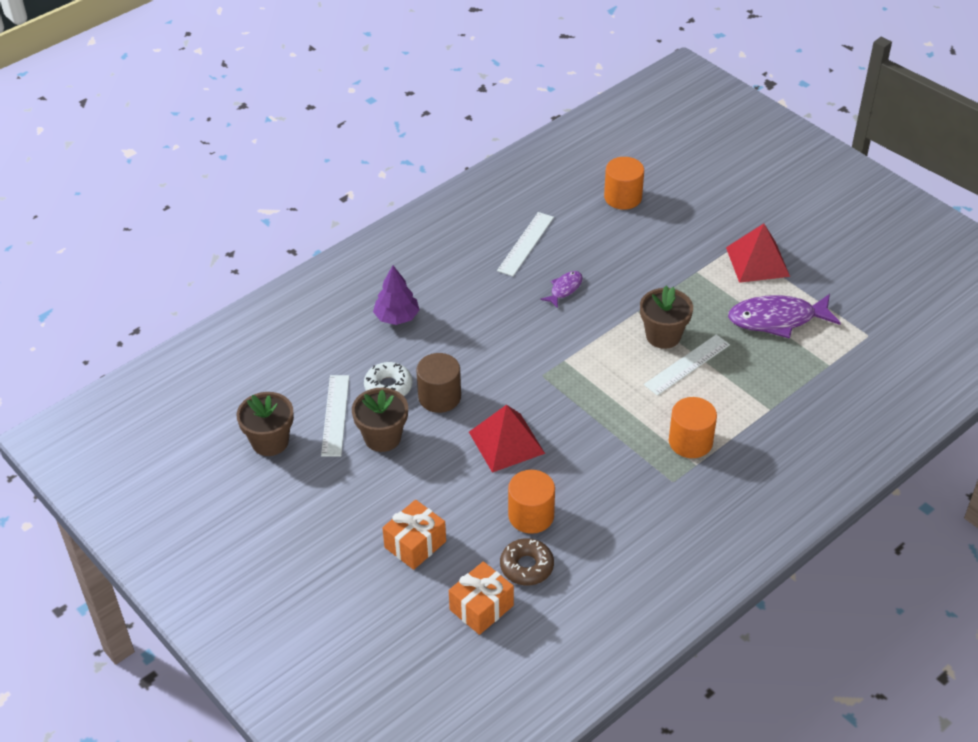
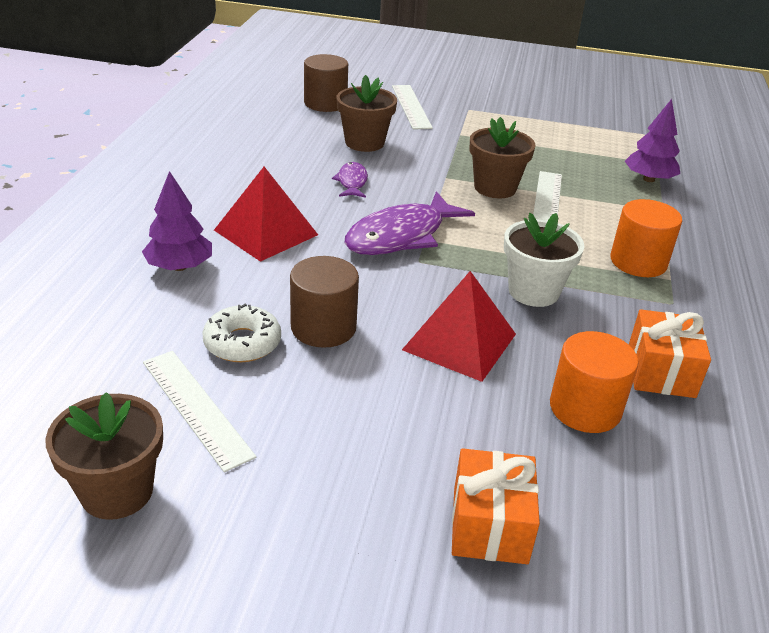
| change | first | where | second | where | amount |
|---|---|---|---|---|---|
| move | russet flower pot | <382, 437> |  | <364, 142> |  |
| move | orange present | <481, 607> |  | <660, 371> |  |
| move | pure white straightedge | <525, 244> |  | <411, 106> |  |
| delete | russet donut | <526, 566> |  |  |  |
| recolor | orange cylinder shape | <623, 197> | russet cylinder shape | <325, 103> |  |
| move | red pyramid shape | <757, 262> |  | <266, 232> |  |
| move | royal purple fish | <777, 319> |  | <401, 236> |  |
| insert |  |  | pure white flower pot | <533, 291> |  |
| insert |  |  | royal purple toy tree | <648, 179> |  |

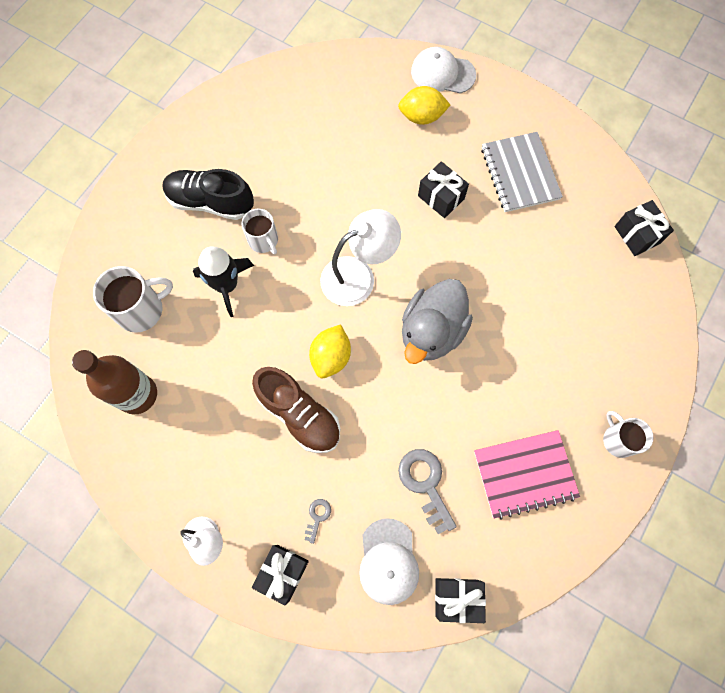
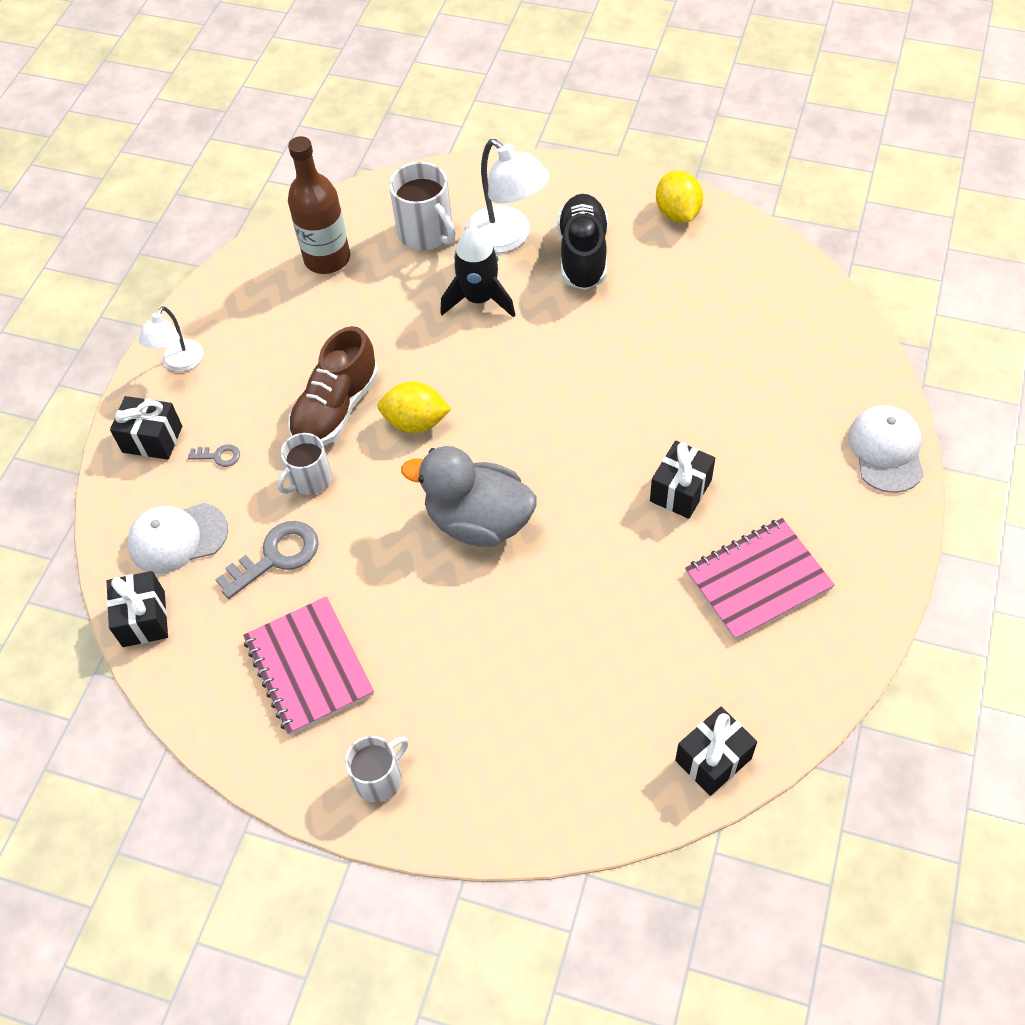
| change | first | where | second | where | amount |
|---|---|---|---|---|---|
| move | pure white tea mug | <264, 240> |  | <310, 479> |  |
| move | pure white lamp | <358, 276> |  | <507, 238> |  |
| move | yellow lemon | <422, 117> |  | <677, 213> |  |
| recolor | gray notepad | <520, 173> | rosy notepad | <758, 580> |  |

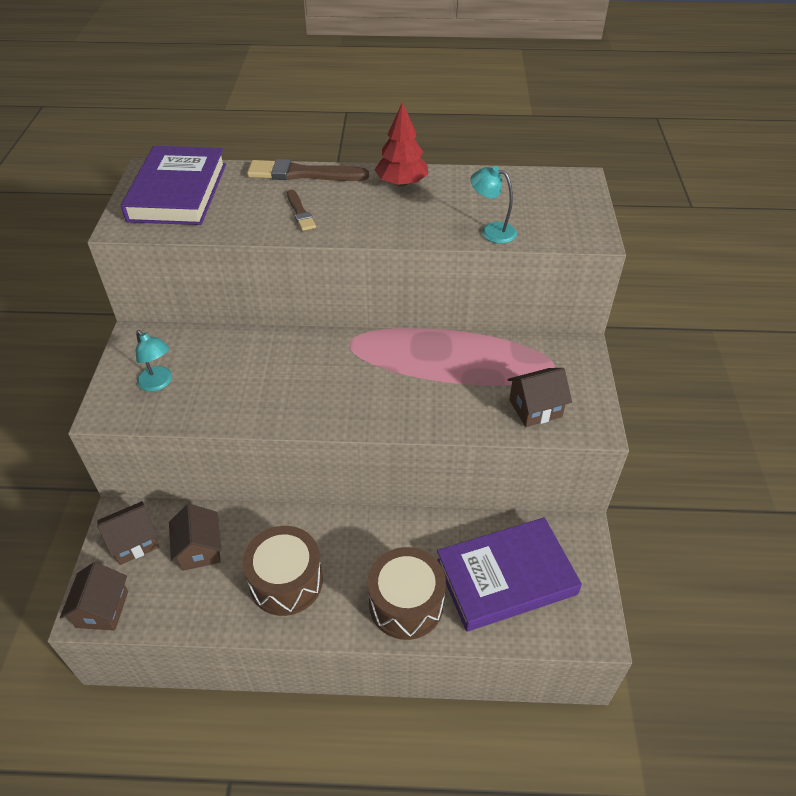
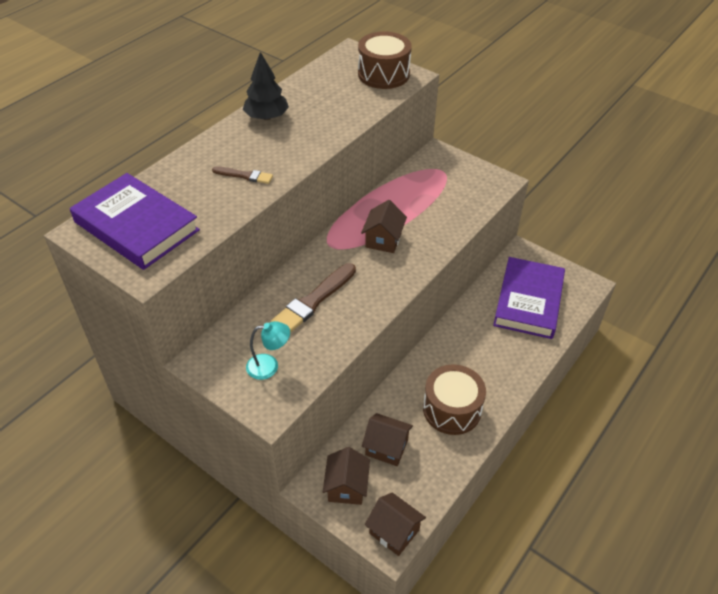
| change | first | where | second | where | amount |
|---|---|---|---|---|---|
| move | russet paintbrush | <303, 174> |  | <313, 301> |  |
| move | russet toy drum | <406, 603> |  | <383, 74> |  |
| recolor | red toy tree | <401, 183> | jet-black toy tree | <266, 117> |  |
| delete | teal lamp | <491, 231> |  |  |  |
| move | russet toy house | <535, 408> |  | <383, 240> |  |

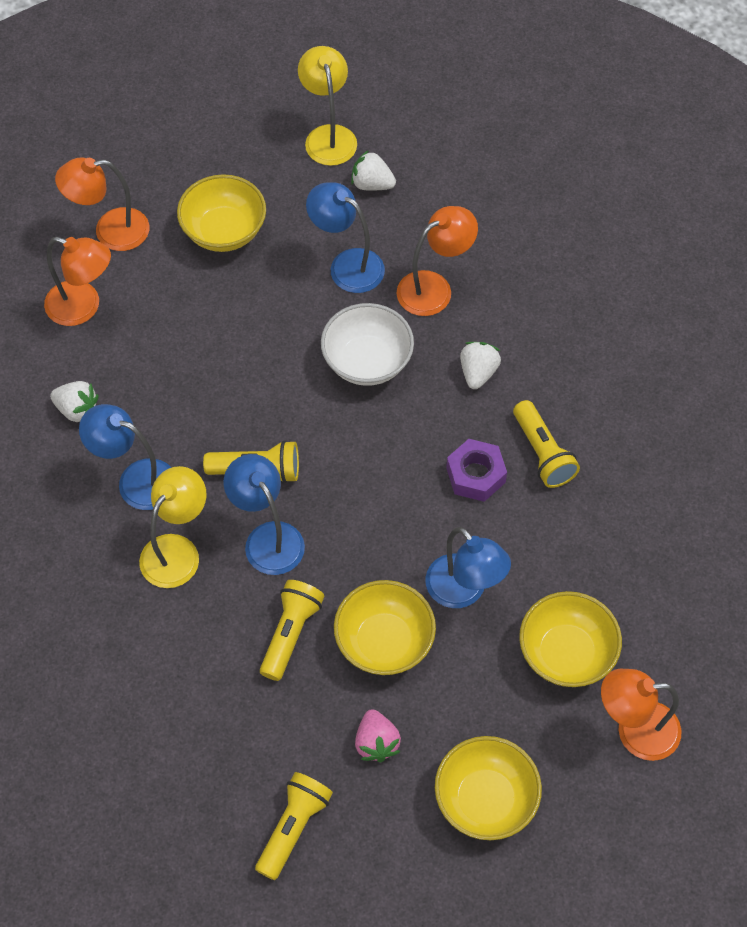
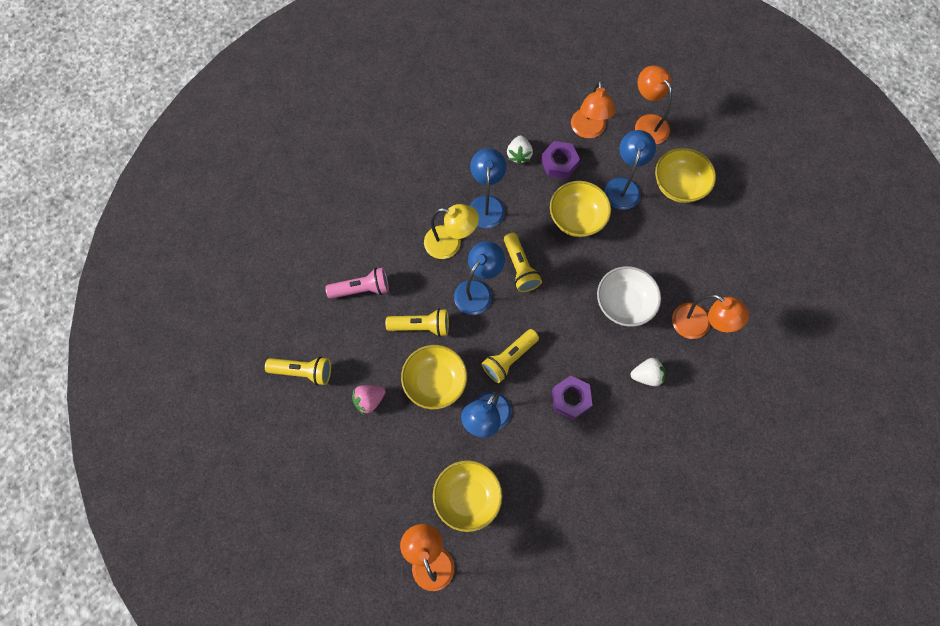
| change | first | where | second | where | amount |
|---|---|---|---|---|---|
| delete | yellow lamp | <328, 136> |  |  |  |
| move | blue lamp | <347, 265> |  | <623, 186> |  |
| delete | pure white strawberry | <372, 184> |  |  |  |
| move | yellow deep dish | <485, 799> |  | <577, 218> |  |
| move | yellow flashlight | <542, 453> |  | <509, 358> |  |
| insert |  |  | rosy flashlight | <361, 289> |  |
| insert |  |  | royal purple hex nut | <559, 163> |  |

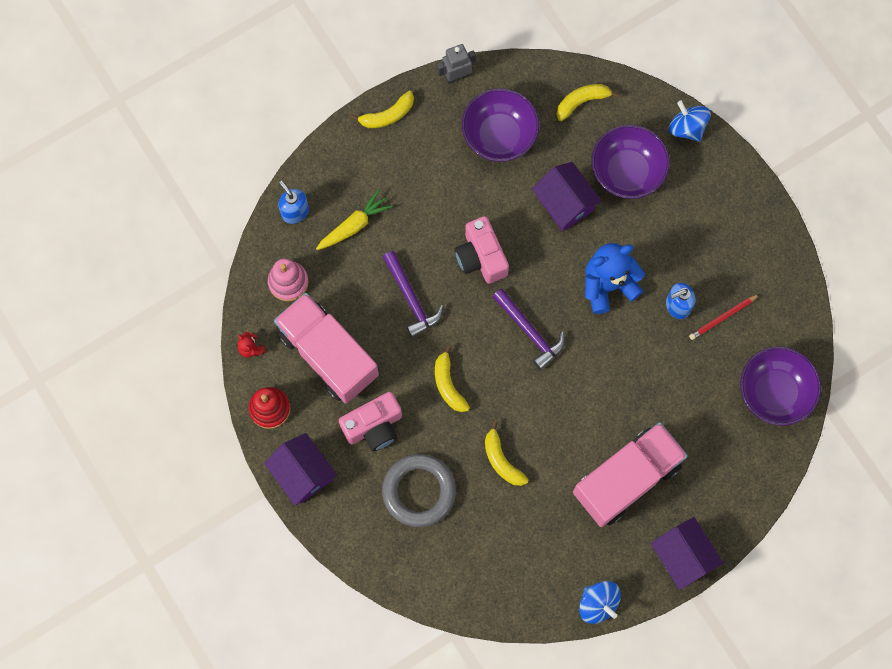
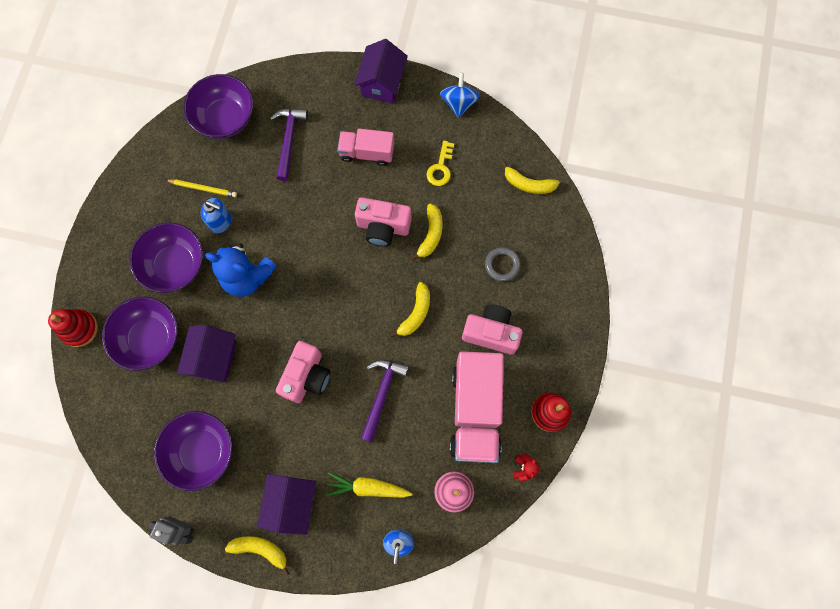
| change | first | where | second | where | amount |
|---|---|---|---|---|---|
| move | royal purple toy house | <302, 473> |  | <291, 503> |  |
| resize | gray hoop | <419, 491> |  | <502, 265> | x0.55 |
| move | royal purple hammer | <530, 331> |  | <288, 140> |  |
| move | yellow toy banana | <581, 102> |  | <528, 184> |  |
| resize | rosy truck | <626, 479> |  | <367, 153> | x0.57 |
| replace | blue whirligig | <687, 128> | red stacking toy | <79, 329> |  |
| recolor | red wooden pencil | <722, 317> | yellow wooden pencil | <203, 188> |  |
| insert |  |  | royal purple deep dish | <175, 265> |  |
| insert |  |  | rosy compact camera | <383, 227> |  |
| insert |  |  | yellow door key | <440, 168> |  |

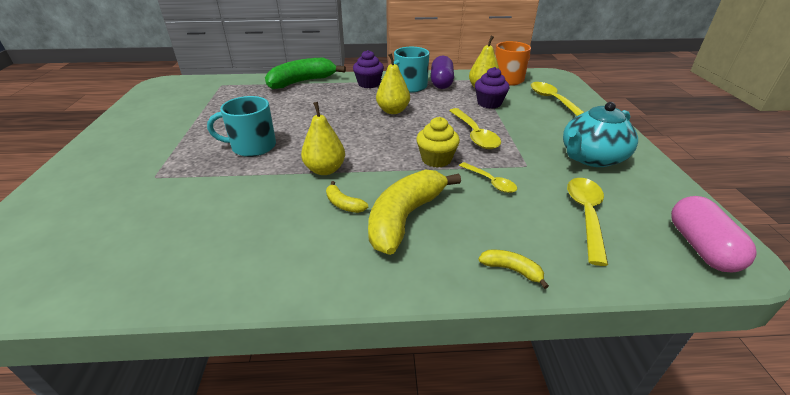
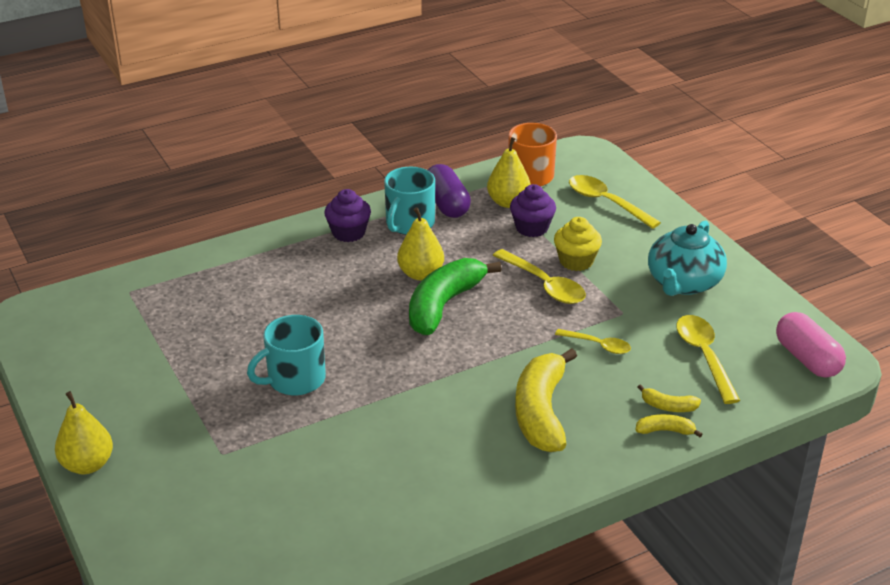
| change | first | where | second | where | amount |
|---|---|---|---|---|---|
| move | emerald toy banana | <302, 82> |  | <444, 305> |  |
| move | yellow pear | <325, 170> |  | <87, 464> |  |
| move | yellow toy banana | <344, 204> |  | <668, 406> |  |
| move | yellow cupcake | <436, 159> |  | <576, 261> |  |

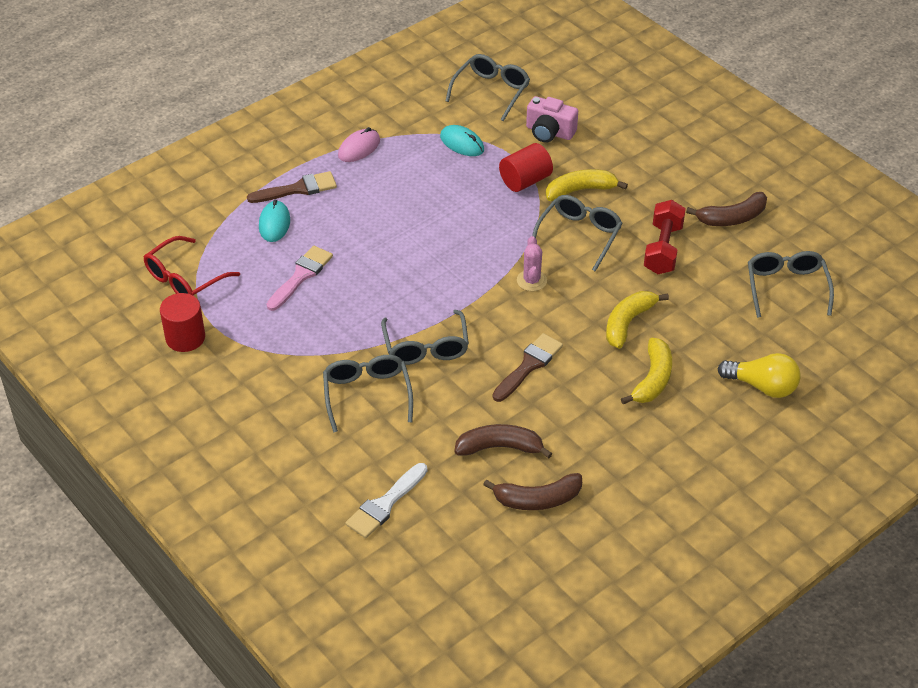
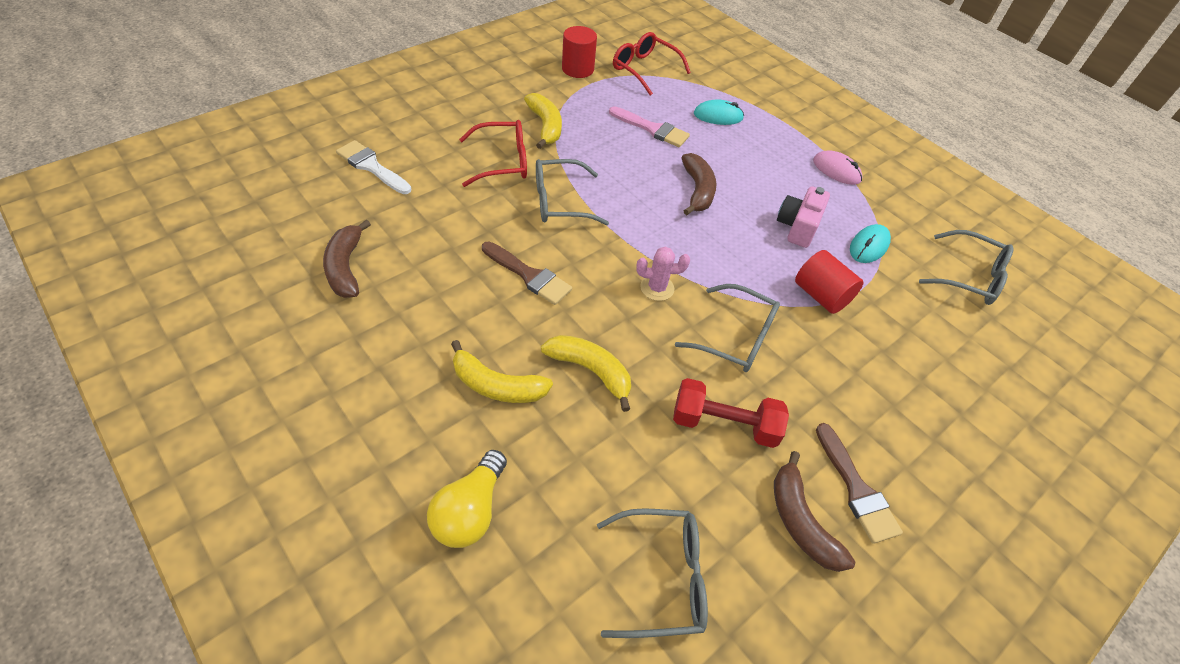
| change | first | where | second | where | amount |
|---|---|---|---|---|---|
| move | russet paintbrush | <297, 189> |  | <856, 489> |  |
| recolor | gray glasses | <367, 395> | red glasses | <502, 162> |  |
| move | russet toy banana | <499, 447> |  | <697, 190> |  |
| move | rosy compact camera | <549, 132> |  | <797, 227> |  |
| move | yellow toy banana | <580, 190> |  | <545, 126> |  |

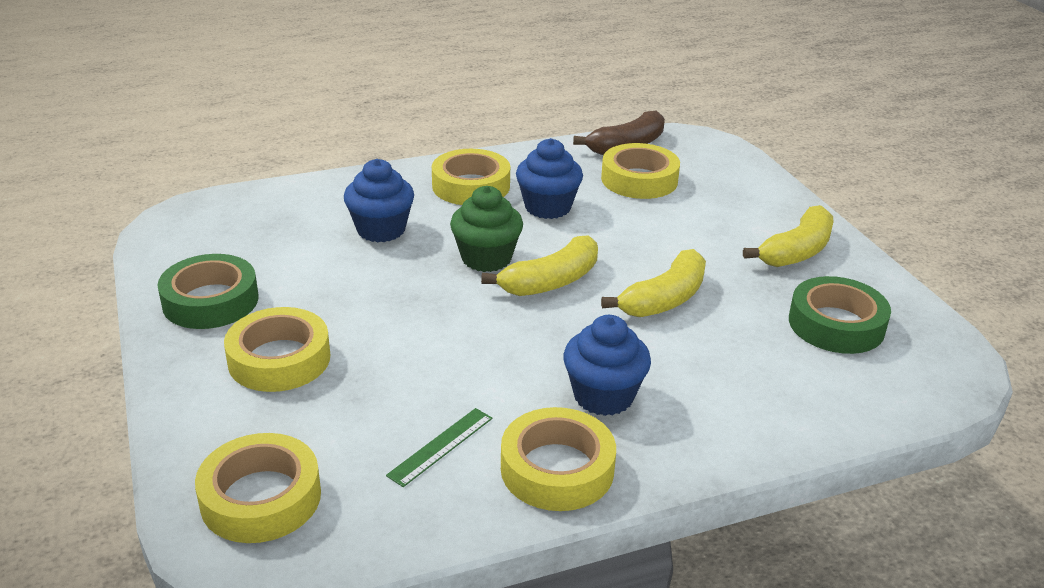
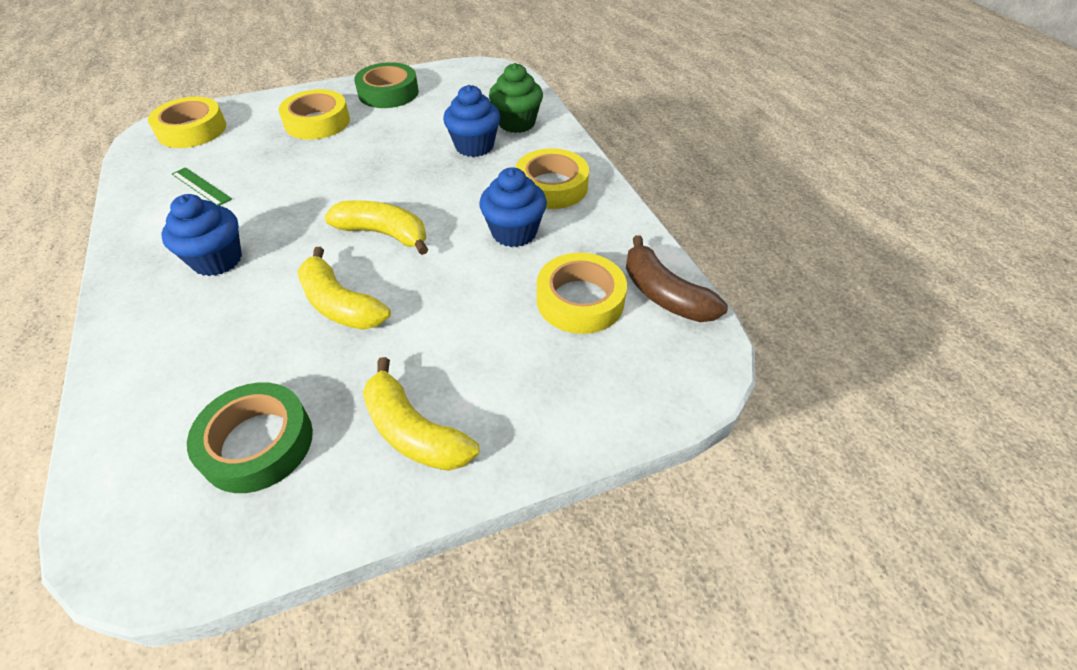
| change | first | where | second | where | amount |
|---|---|---|---|---|---|
| move | emerald cupcake | <486, 258> |  | <516, 123> |  |
| rotate | yellow toy banana | <551, 281> |  | <384, 234> | 150 degrees clockwise |
| delete | yellow sticky tape | <557, 469> |  |  |  |

